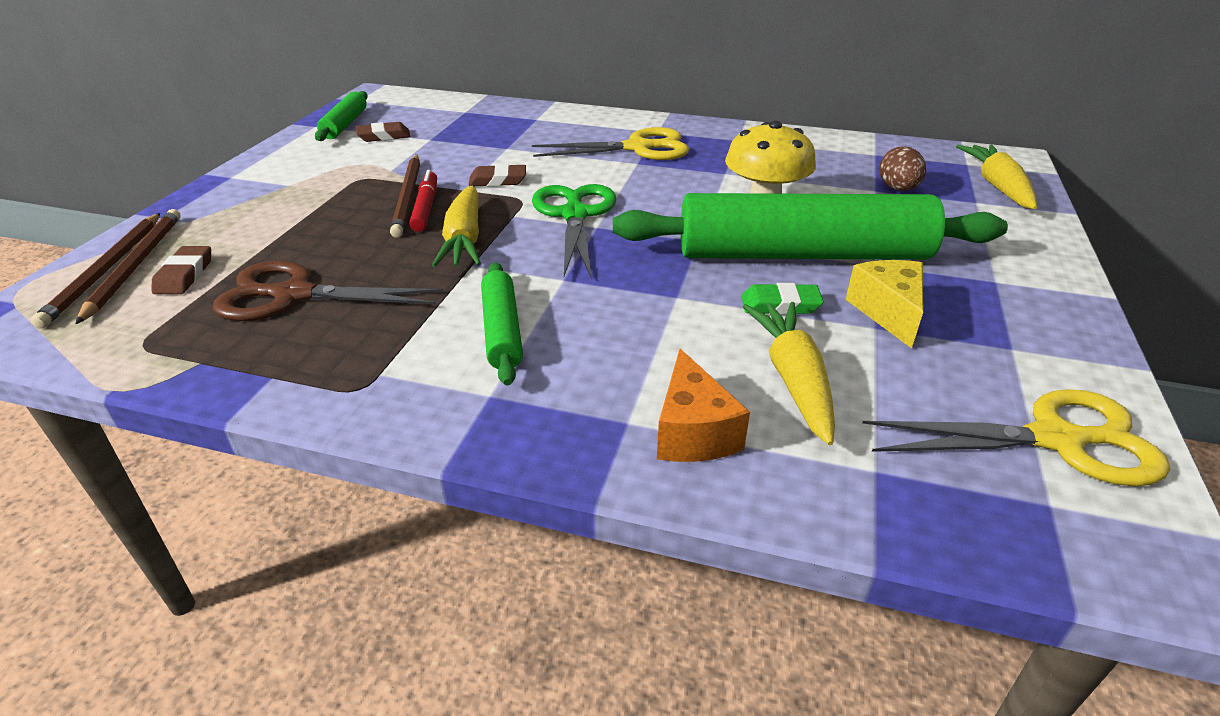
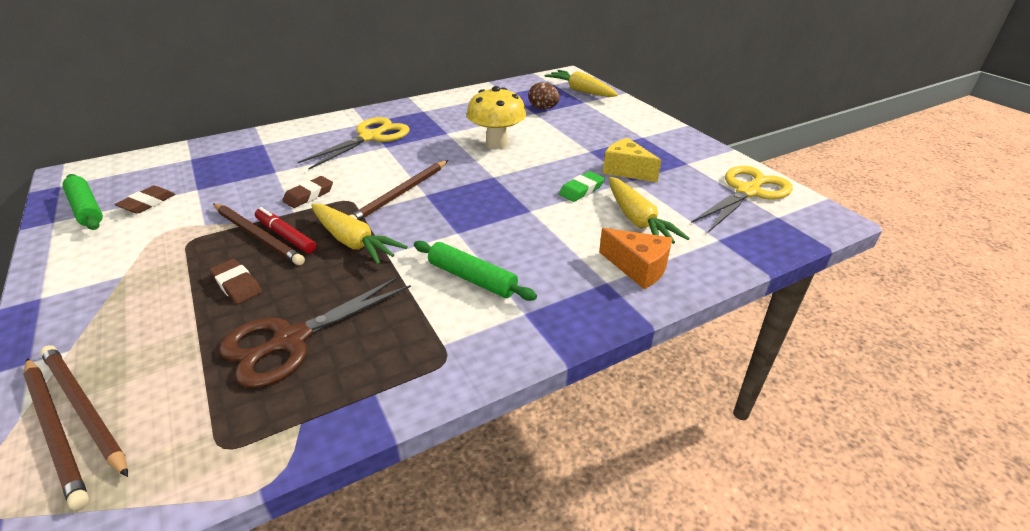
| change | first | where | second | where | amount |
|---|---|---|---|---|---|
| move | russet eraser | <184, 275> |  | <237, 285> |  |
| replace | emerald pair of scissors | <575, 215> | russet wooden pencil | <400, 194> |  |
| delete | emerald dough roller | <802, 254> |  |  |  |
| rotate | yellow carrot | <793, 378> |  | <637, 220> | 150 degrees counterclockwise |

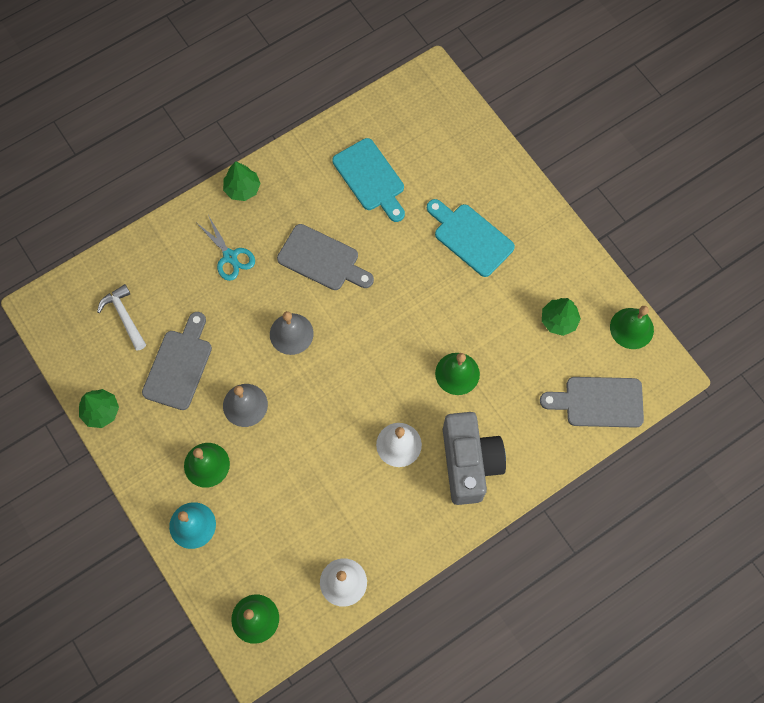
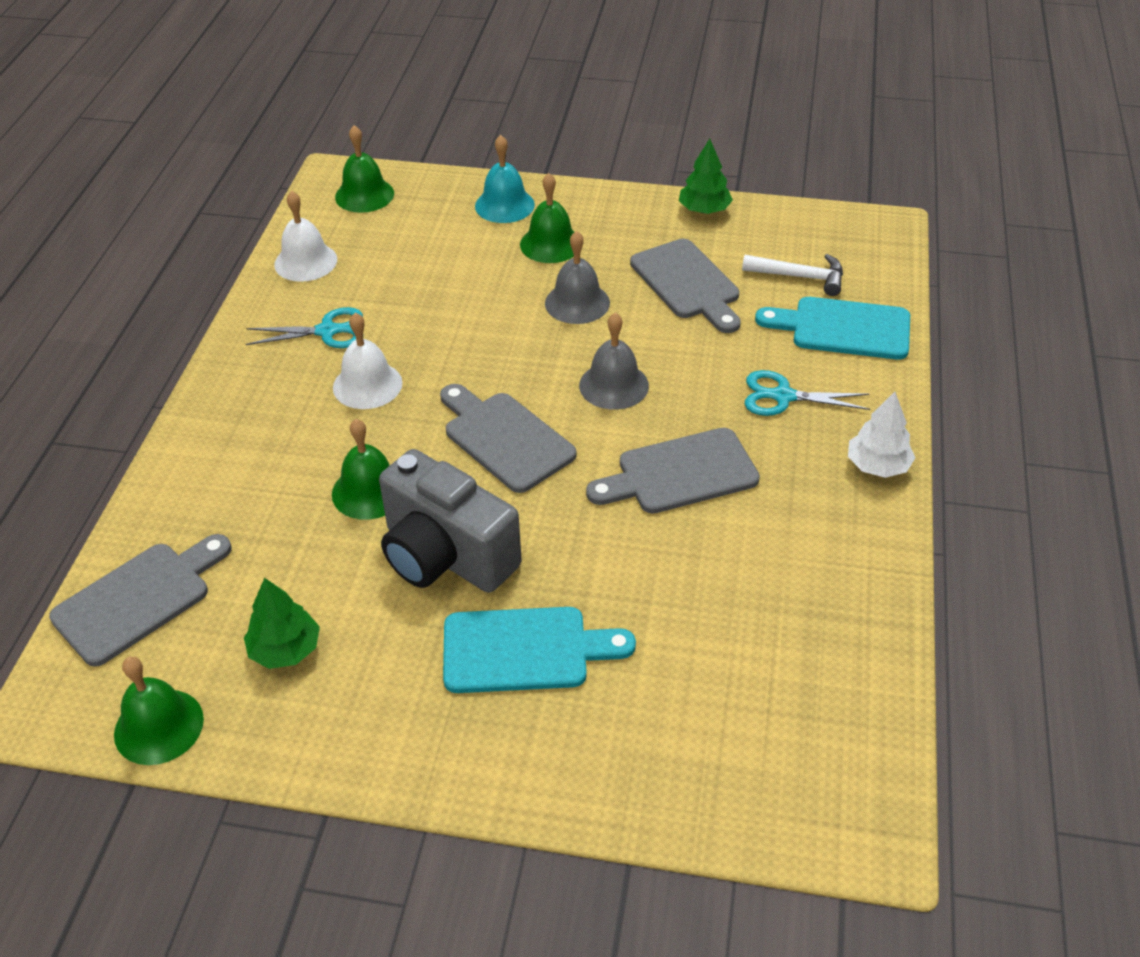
| change | first | where | second | where | amount |
|---|---|---|---|---|---|
| recolor | emerald toy tree | <242, 189> | pure white toy tree | <877, 465> |  |
| move | teal bread board | <370, 178> |  | <843, 328> |  |
| move | gray compact camera | <469, 463> |  | <445, 556> |  |
| insert |  |  | teal pair of scissors | <327, 331> |  |
| insert |  |  | gray bread board | <505, 438> |  |

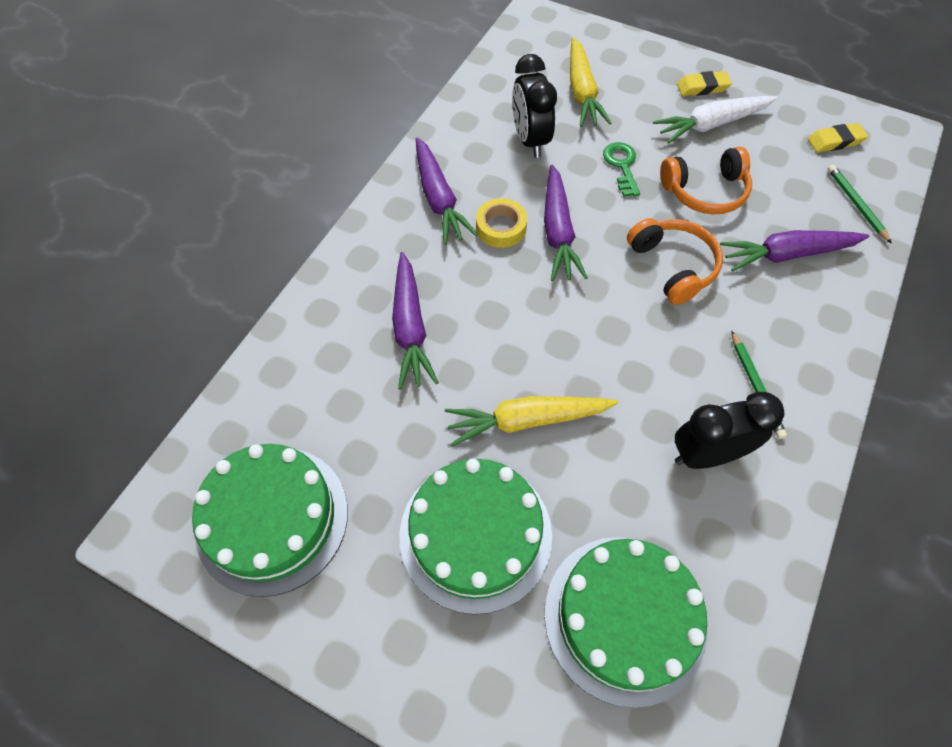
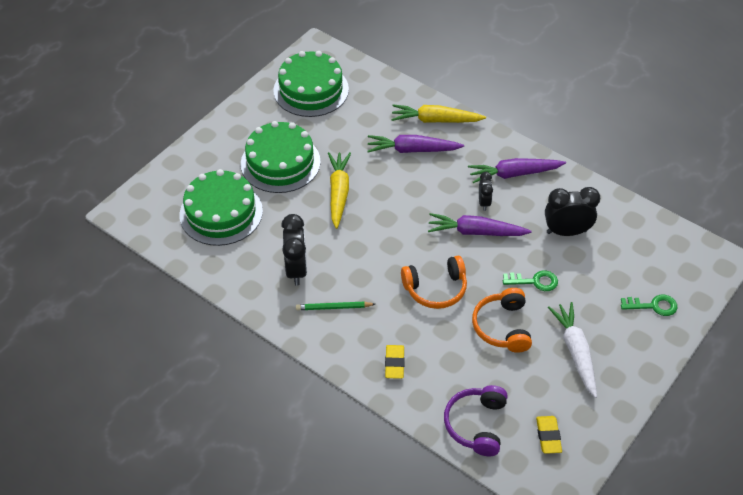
| change | first | where | second | where | amount |
|---|---|---|---|---|---|
| replace | yellow sticky tape | <501, 228> | jet-black alarm clock | <484, 202> |  |
| move | yellow carrot | <582, 92> |  | <435, 120> |  |
| move | yellow eraser | <702, 87> |  | <394, 363> |  |
| delete | royal purple carrot | <787, 254> |  |  |  |
| replace | emerald wooden pencil | <856, 204> | royal purple over-ear headphones | <476, 424> |  |
| insert |  |  | emerald door key | <653, 306> |  |

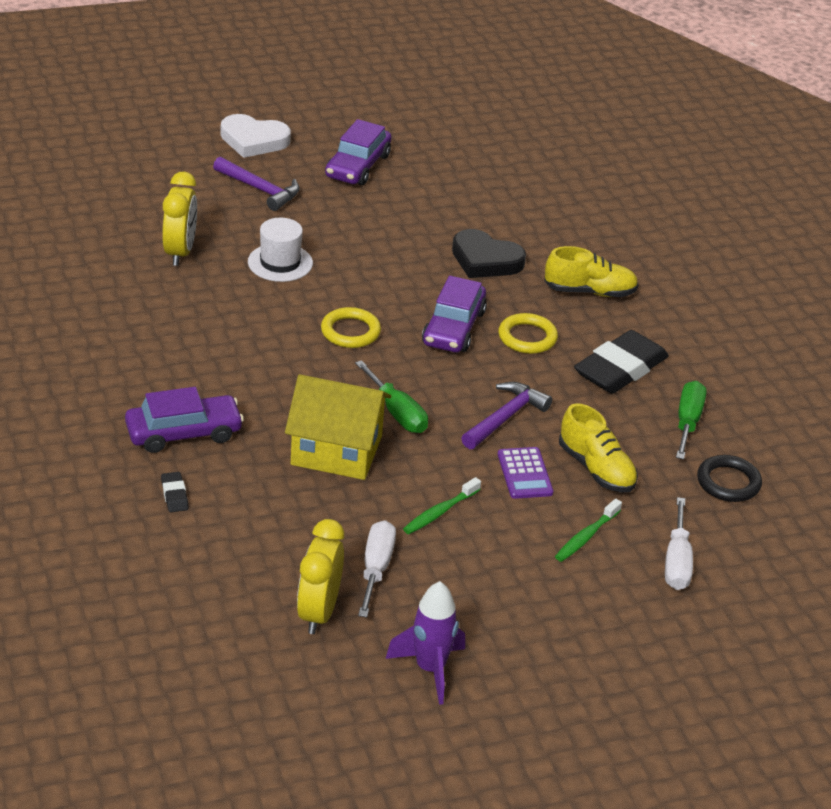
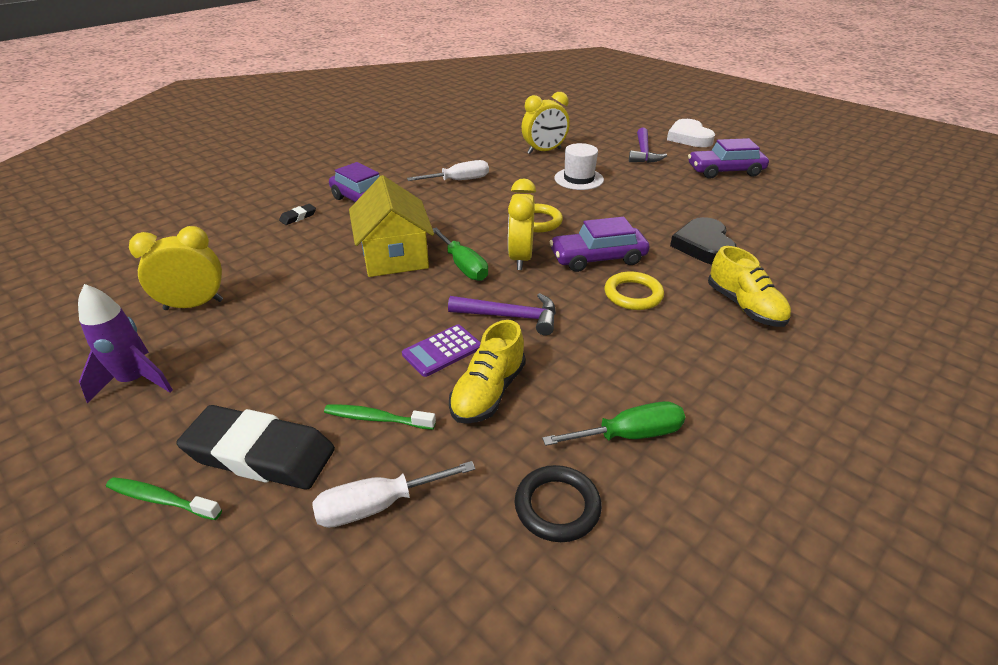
| change | first | where | second | where | amount |
|---|---|---|---|---|---|
| rotate | emerald hand screwdriver | <397, 413> |  | <463, 266> | 60 degrees counterclockwise |
| move | pure white hand screwdriver | <376, 569> |  | <459, 180> |  |
| move | emerald dental brush | <440, 512> |  | <161, 499> |  |
| move | jet-black eraser | <620, 369> |  | <260, 454> |  |
| insert |  |  | yellow alarm clock | <520, 258> |  |

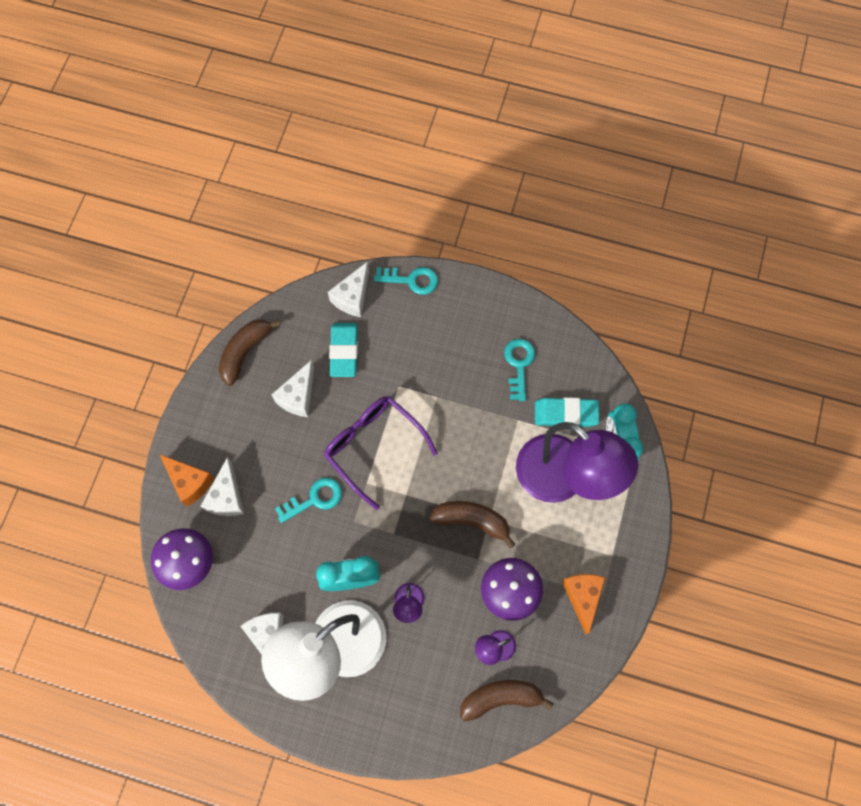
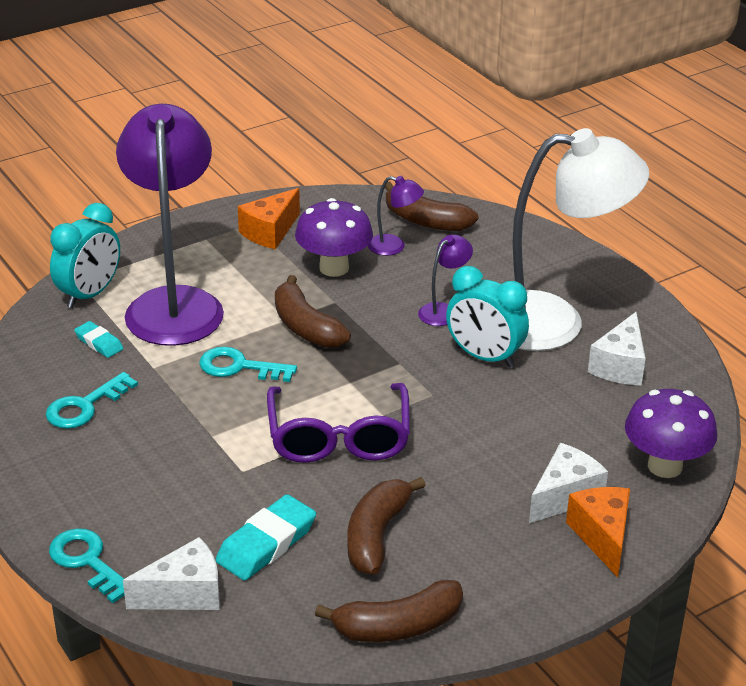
| change | first | where | second | where | amount |
|---|---|---|---|---|---|
| replace | pure white cheese wedge | <298, 396> | russet toy banana | <376, 535> |  |
| move | teal door key | <314, 499> |  | <239, 367> |  |
| resize | teal eraser | <565, 414> |  | <99, 343> | x0.57 |

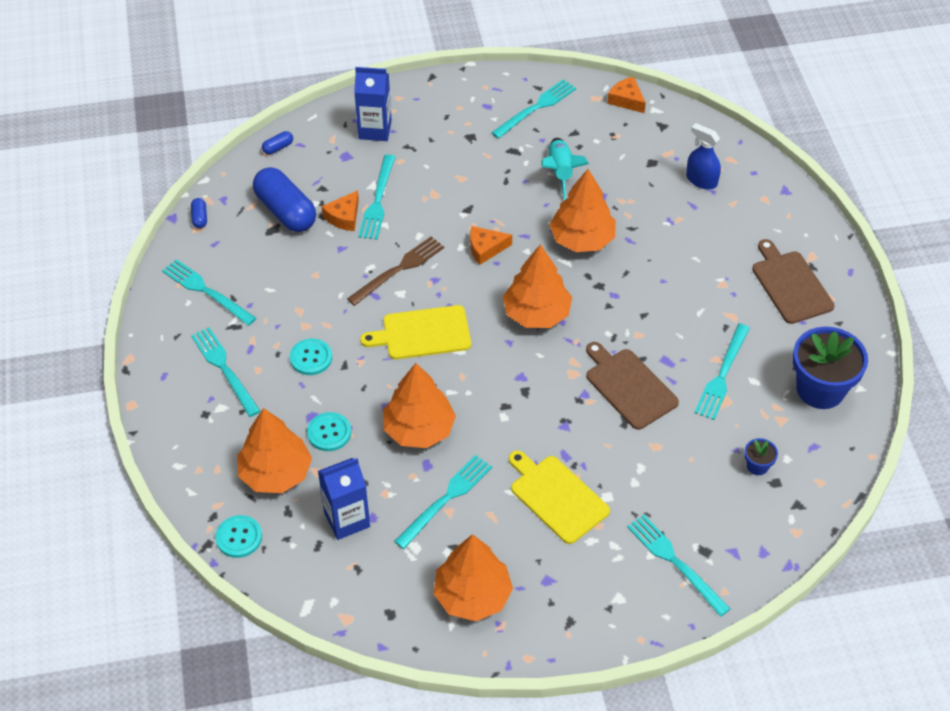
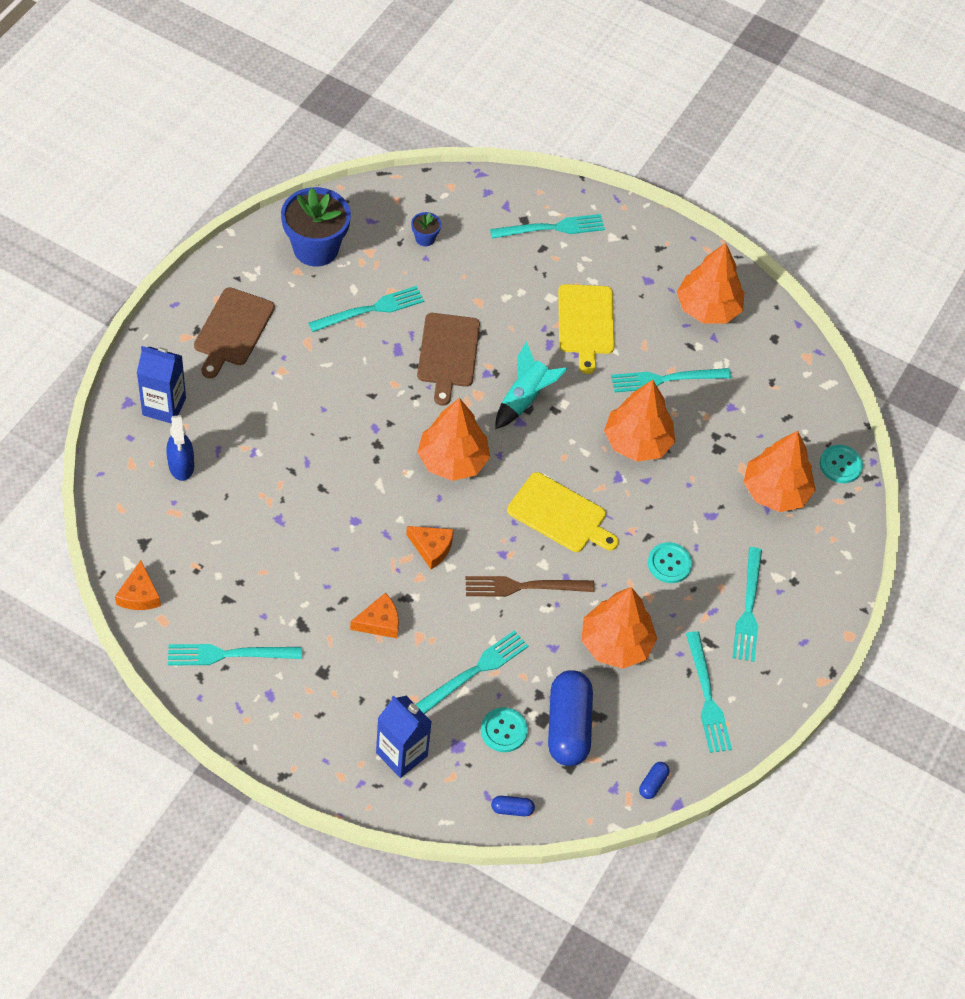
| change | first | where | second | where | amount |
|---|---|---|---|---|---|
| move | teal button | <329, 433> |  | <504, 730> |  |
| move | blue juice carton | <347, 519> |  | <164, 406> |  |
| move | orange cheese wedge | <344, 217> |  | <379, 622> |  |
| move | teal spaceship | <560, 172> |  | <525, 399> |  |
| move | orange toy tree | <582, 239> |  | <616, 643> |  |
| rotate | teal dinner fork | <675, 562> |  | <551, 228> | 105 degrees counterclockwise |

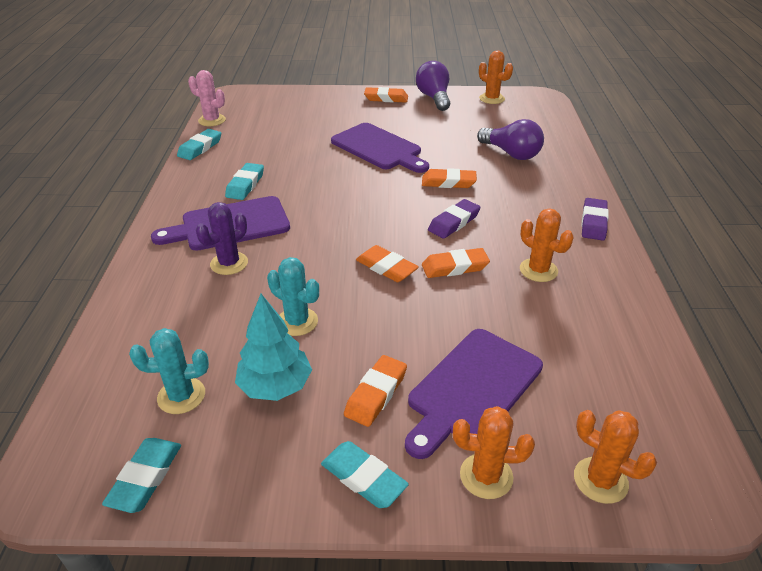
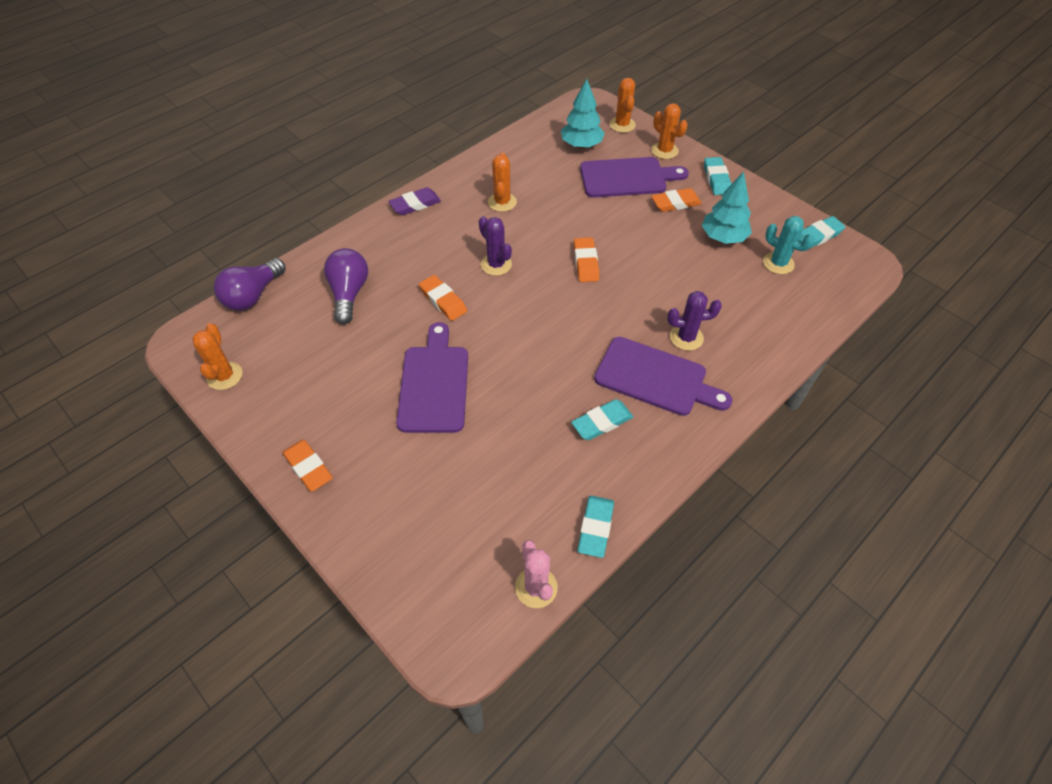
| change | first | where | second | where | amount |
|---|---|---|---|---|---|
| rotate | teal eraser | <200, 148> |  | <595, 528> | 60 degrees counterclockwise |
| delete | teal cactus | <297, 322> |  |  |  |
| move | royal purple lightbulb | <434, 98> |  | <253, 295> |  |
| delete | orange eraser | <455, 267> |  |  |  |
| replace | royal purple eraser | <454, 222> | royal purple cactus | <496, 264> |  |
| insert |  |  | teal toy tree | <581, 145> |  |

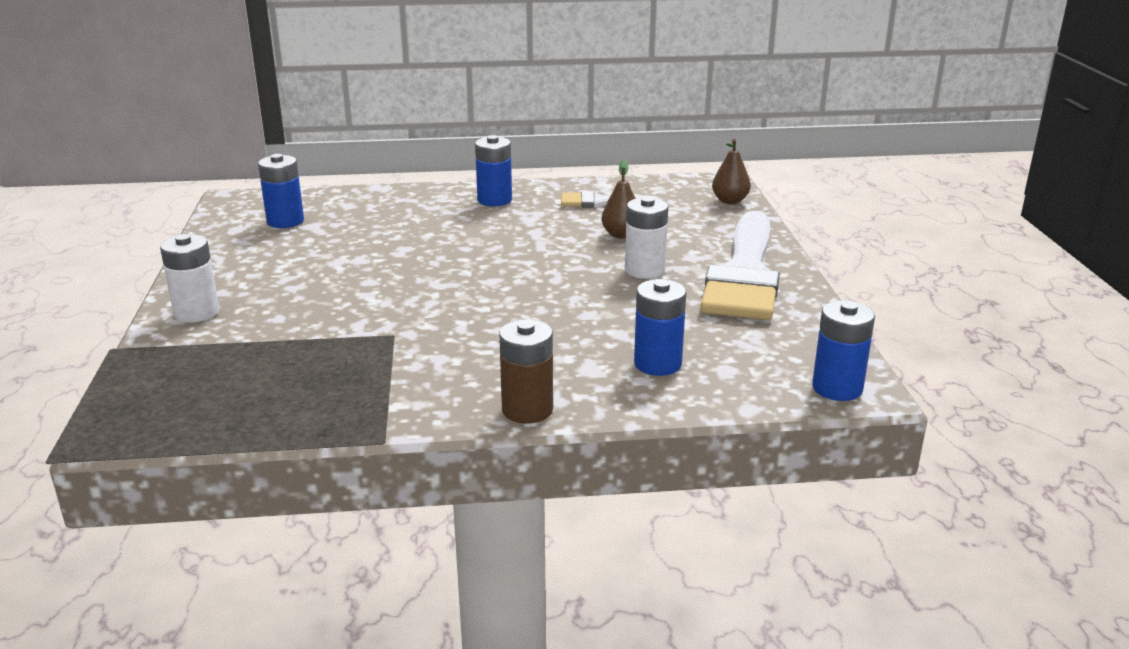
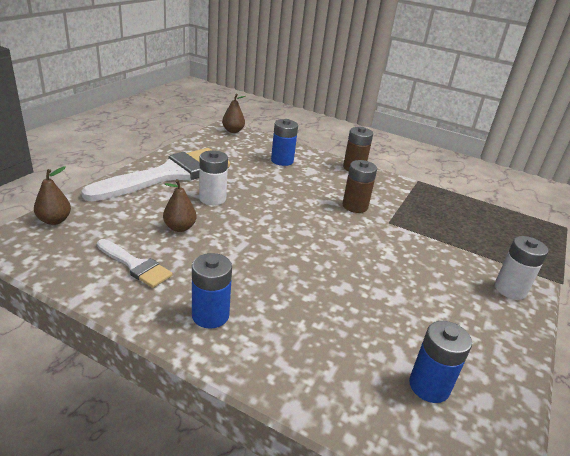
| change | first | where | second | where | amount |
|---|---|---|---|---|---|
| replace | blue power cell | <837, 388> | russet pear | <233, 131> |  |
| insert |  |  | russet power cell | <355, 206> |  |

